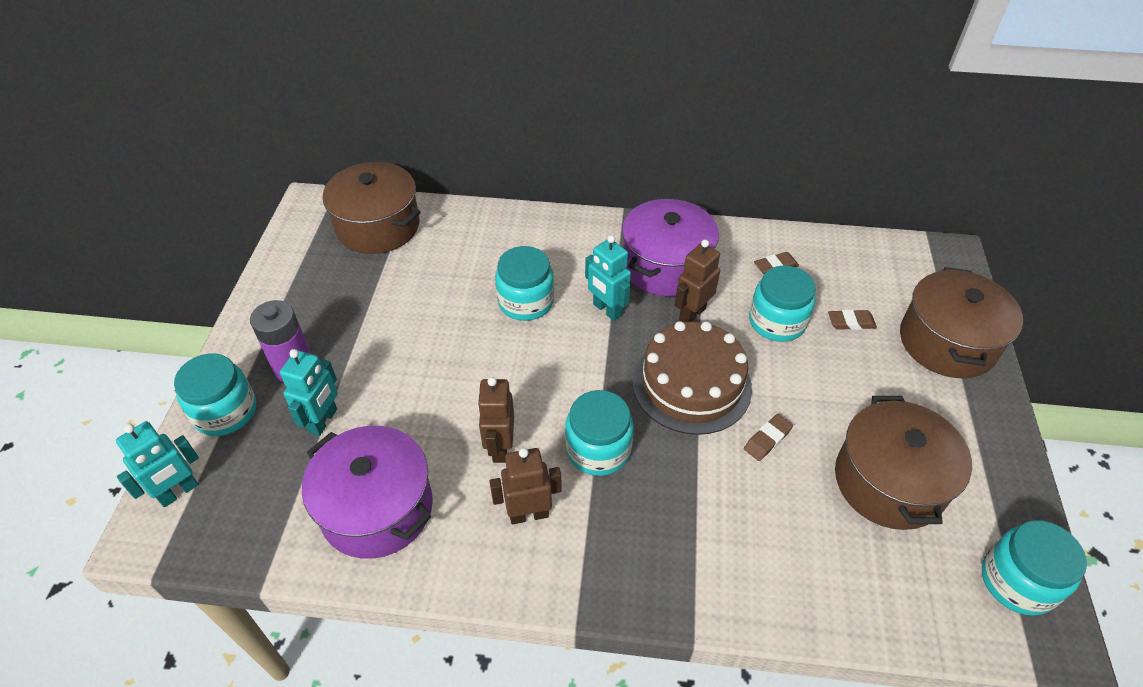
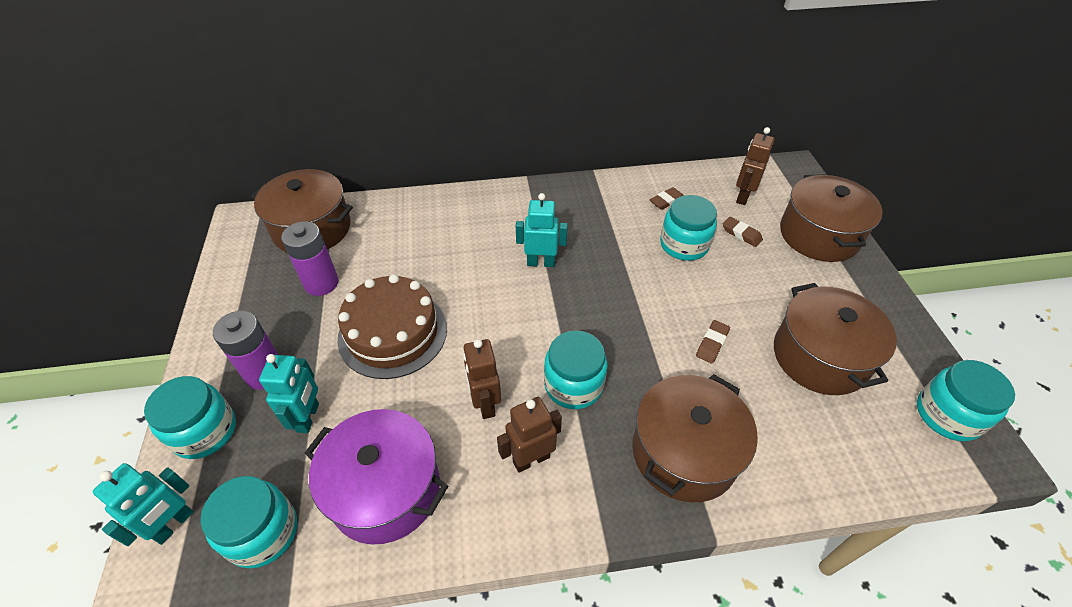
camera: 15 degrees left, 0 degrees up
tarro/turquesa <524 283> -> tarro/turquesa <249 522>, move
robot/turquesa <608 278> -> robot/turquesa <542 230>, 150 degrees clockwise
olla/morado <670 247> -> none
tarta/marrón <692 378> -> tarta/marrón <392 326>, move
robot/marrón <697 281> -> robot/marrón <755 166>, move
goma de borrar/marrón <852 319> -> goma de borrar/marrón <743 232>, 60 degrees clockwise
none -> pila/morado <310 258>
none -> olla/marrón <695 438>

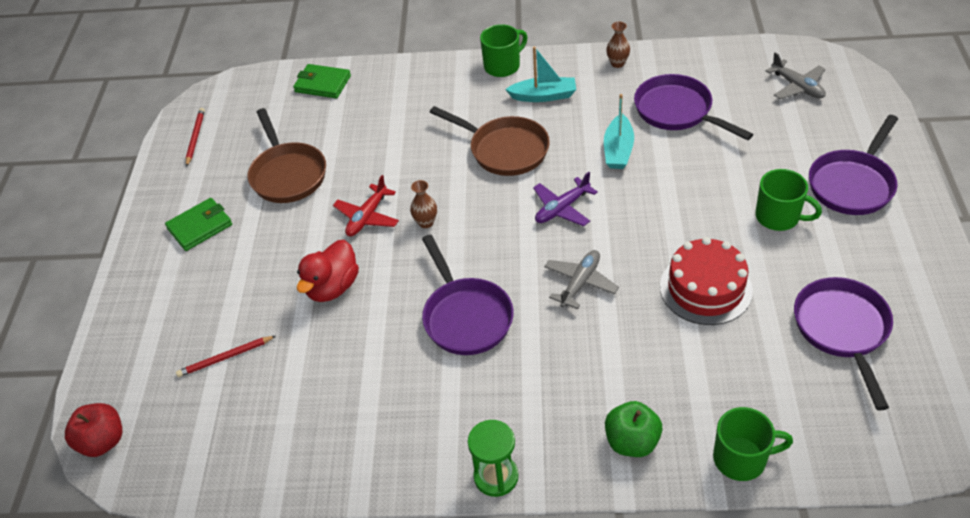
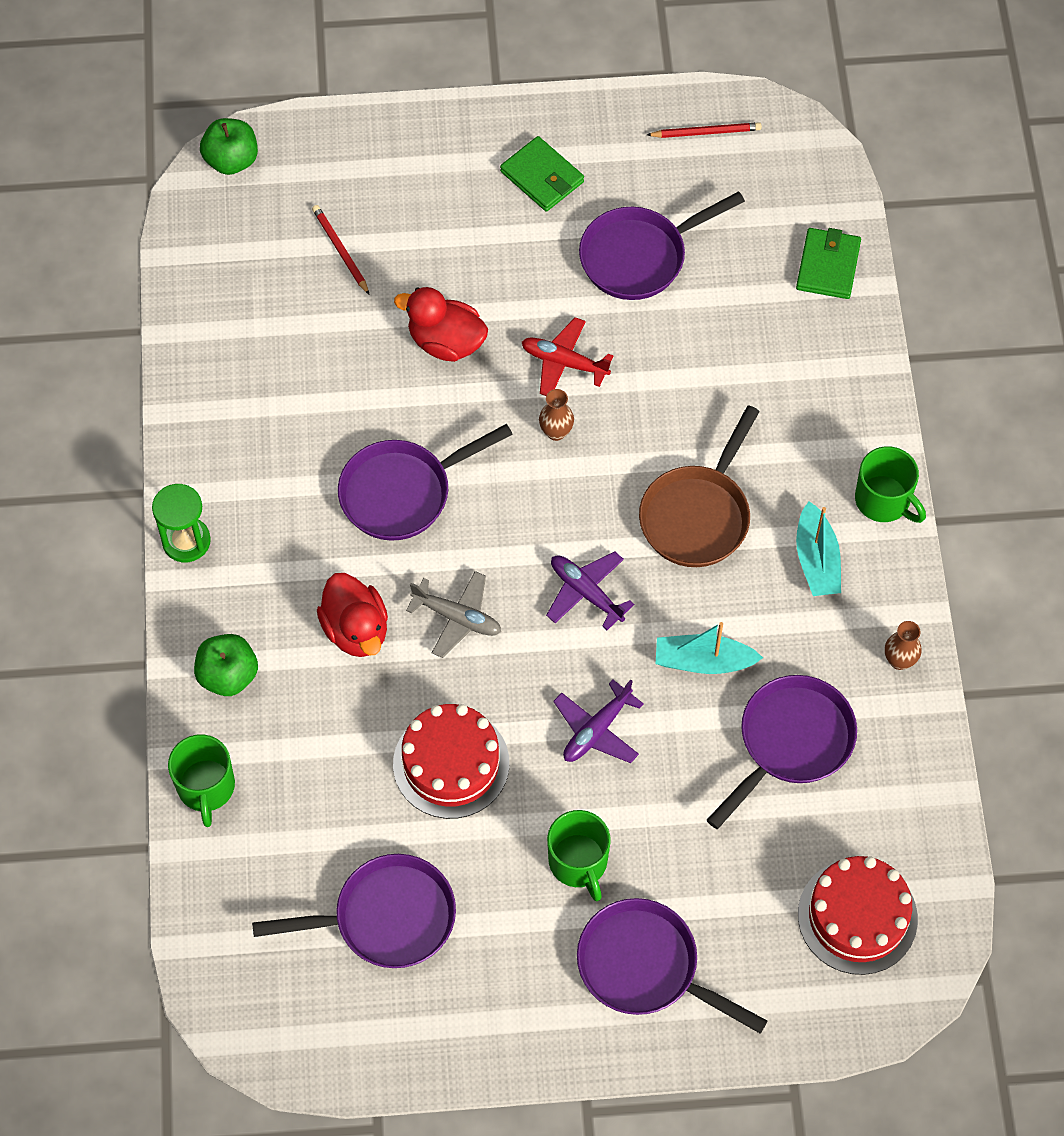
camera: 80 degrees right, 15 degrees up
manzana/rojo <93 430> -> manzana/verde <229 146>
sartén/marrón <287 155> -> sartén/morado <662 245>
taza/verde <788 200> -> taza/verde <579 855>, 45 degrees counterclockwise
avión/gris <795 75> -> tarta/rojo <858 915>
none -> pato/rojo <352 615>
none -> avión/morado <598 721>

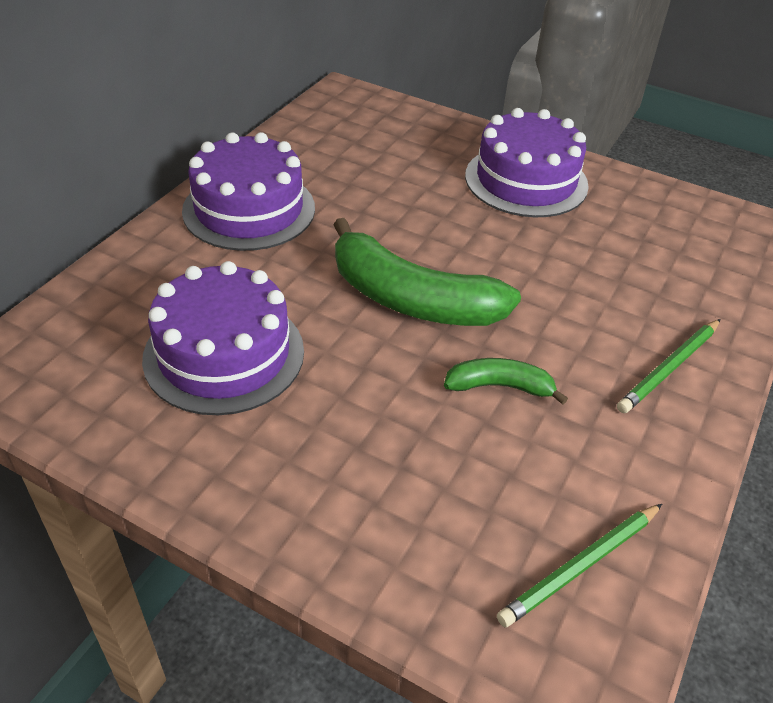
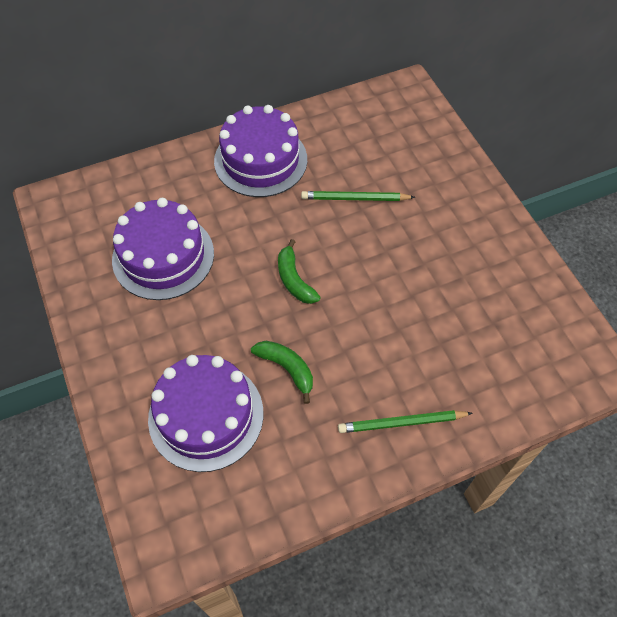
camera: 40 degrees right, 15 degrees up
plátano/verde <427 272> -> plátano/verde <299 271>, x0.51
tarta/morado <527 162> -> tarta/morado <206 413>, move
lápiz/verde <579 566> -> lápiz/verde <358 196>, move

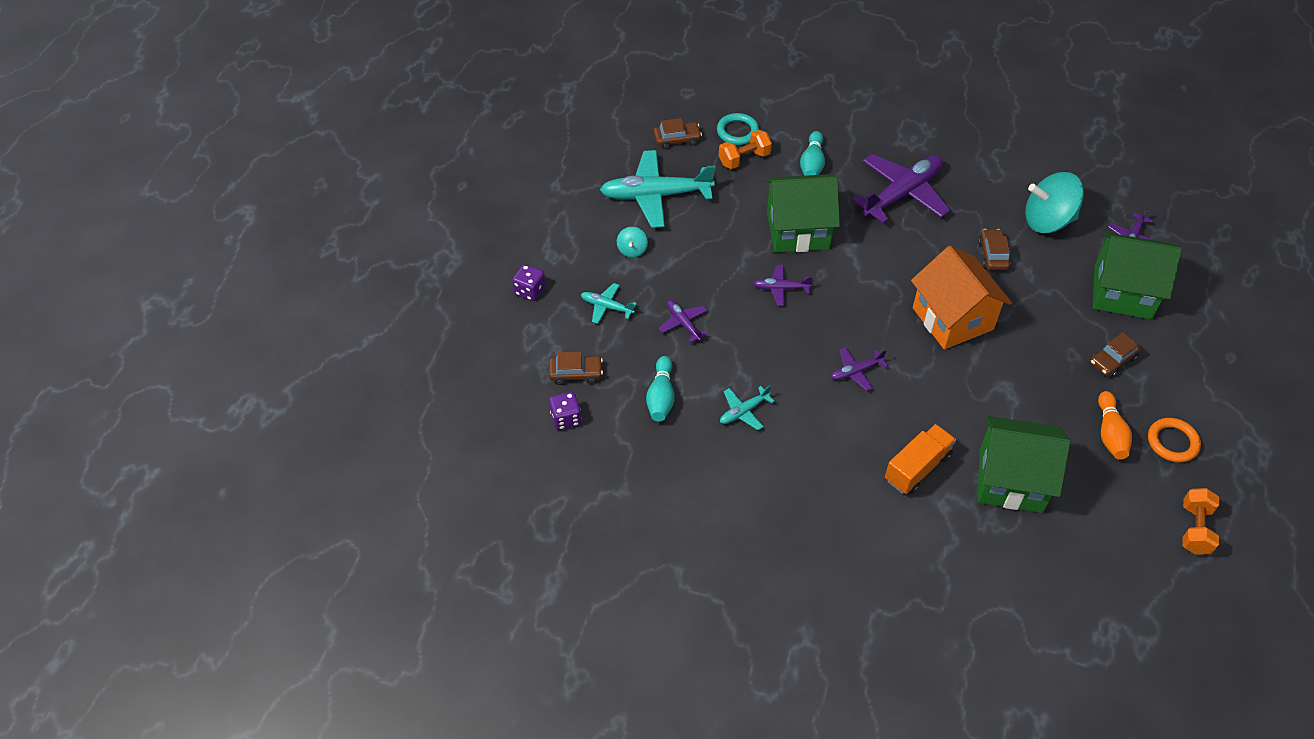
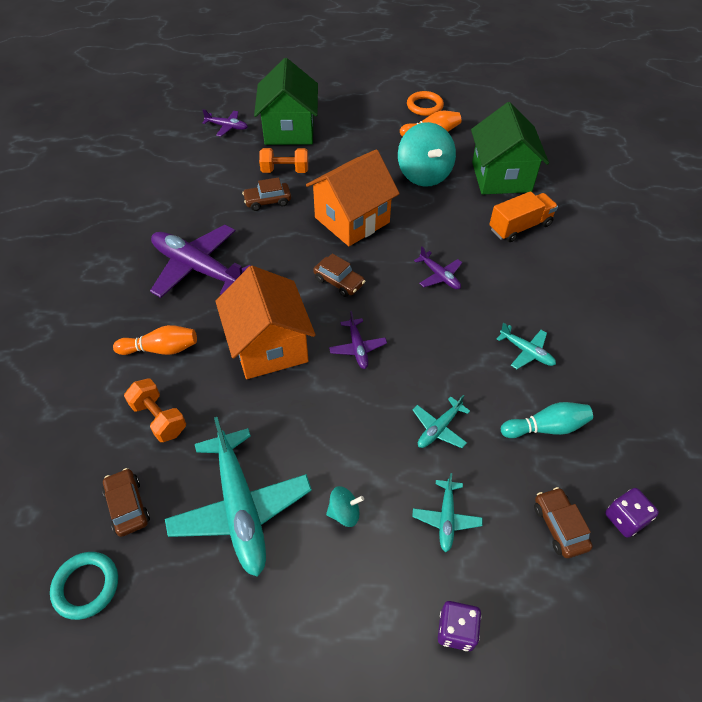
camera: 105 degrees left, 0 degrees up
avión/morado <683 321> -> avión/turquesa <441 421>
anillo/turquesa <738 129> -> anillo/turquesa <84 586>, move
casa/verde <802 213> -> casa/naranja <265 322>
bolo/turquesa <812 153> -> bolo/naranja <155 340>
camión/naranja <920 459> -> camión/naranja <523 216>, 120 degrees clockwise
peonza/turquesa <1054 202> -> peonza/turquesa <427 154>, move
coche/marrón <1115 355> -> coche/marrón <339 275>, move
mancuerna/naranja <1200 521> -> mancuerna/naranja <283 160>, move

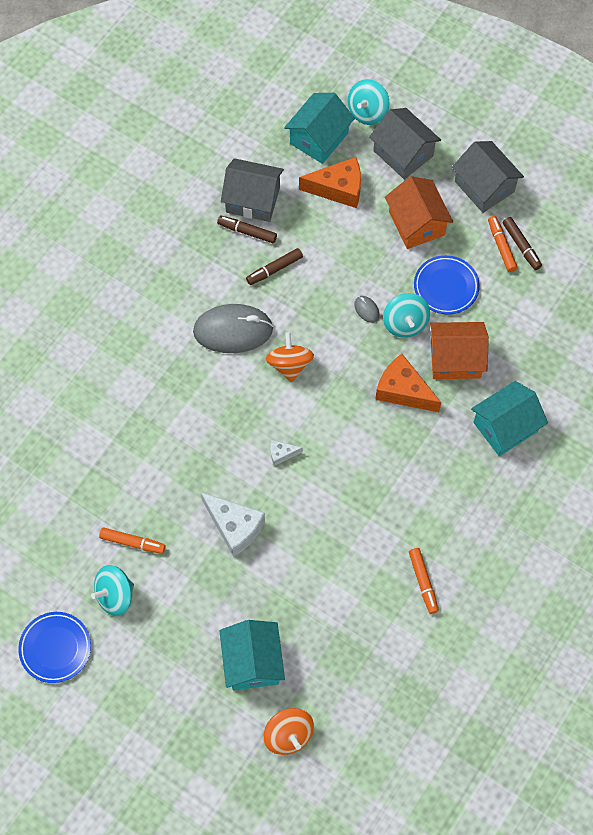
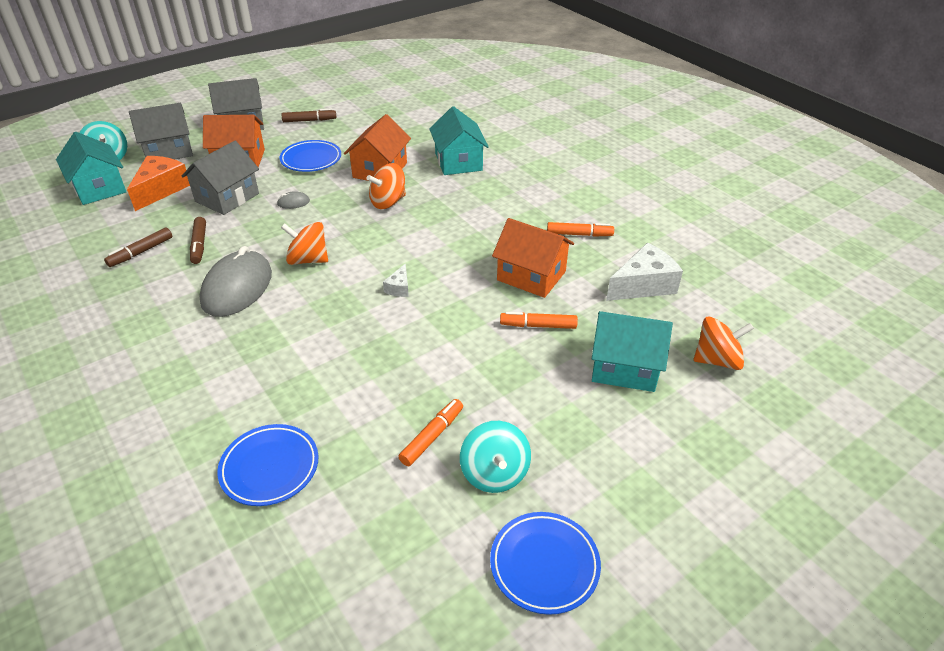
camera: 70 degrees left, 25 degrees down
queso/blanco <233 524> -> queso/blanco <644 272>, move
casa/gris <252 190> -> casa/gris <220 178>, move
queso/naranja <408 383> -> peonza/naranja <386 186>
peonza/turquesa <406 315> -> none
rotulador/naranja <502 244> -> rotulador/naranja <539 320>, move
none -> plato/azul <267 465>
none -> casa/naranja <533 258>

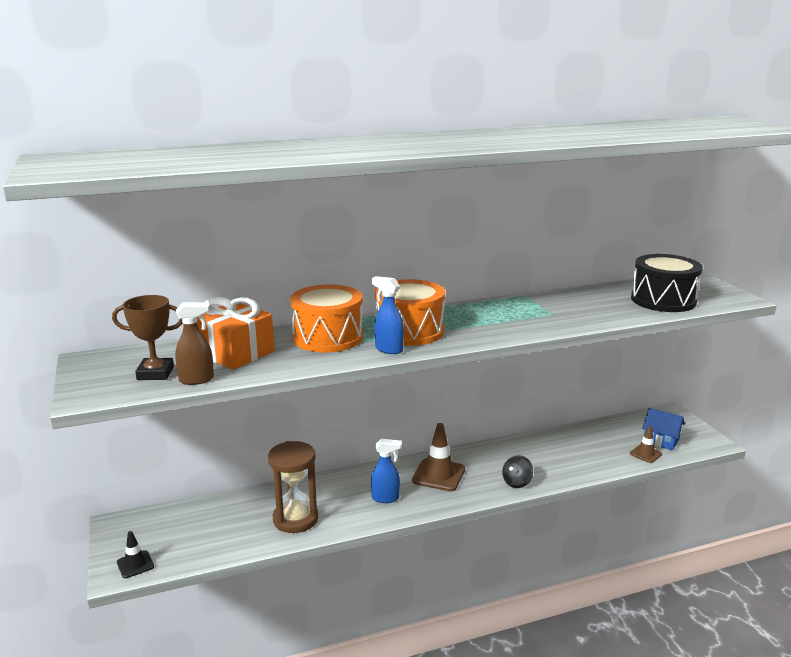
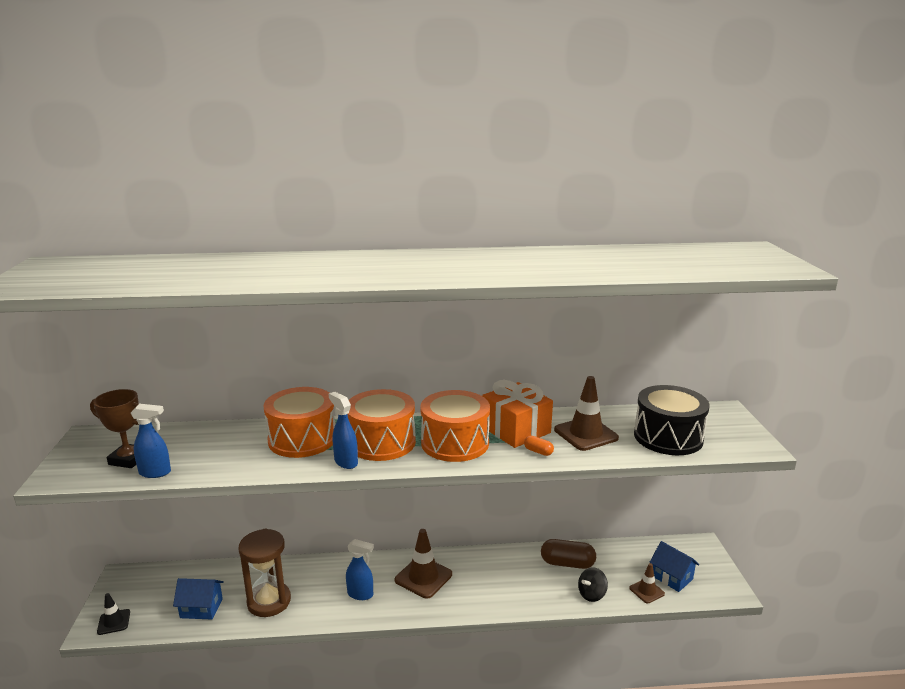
camera: 15 degrees right, 0 degrees up
pulverizador/marrón <194 343> -> pulverizador/azul <151 441>
regalo/naranja <236 333> -> regalo/naranja <517 414>, move
peonza/negro <517 471> -> peonza/negro <593 584>, move
none -> casa/azul <198 598>
none -> tambor/naranja <455 426>
none -> cápsula/naranja <539 446>
none -> cápsula/marrón <568 554>
none -> cono de tráfico/marrón <586 413>

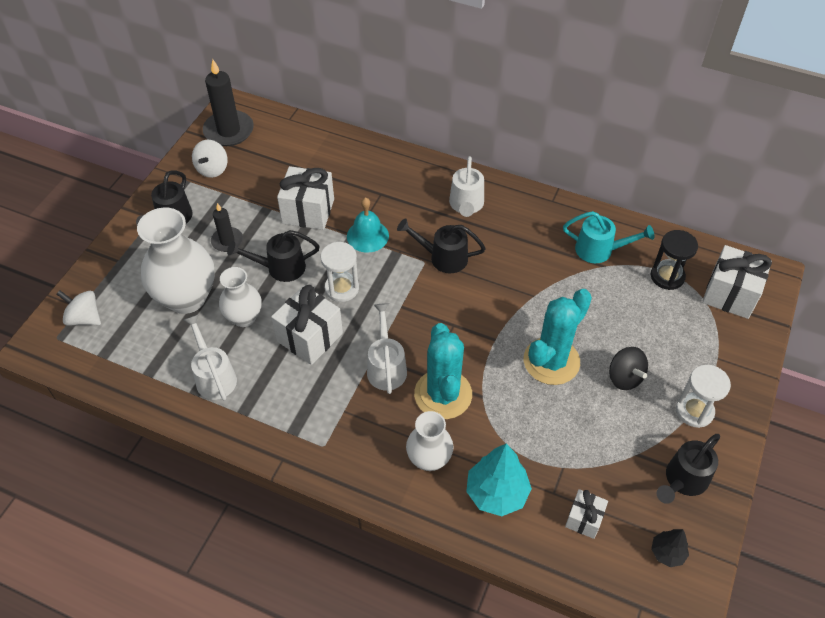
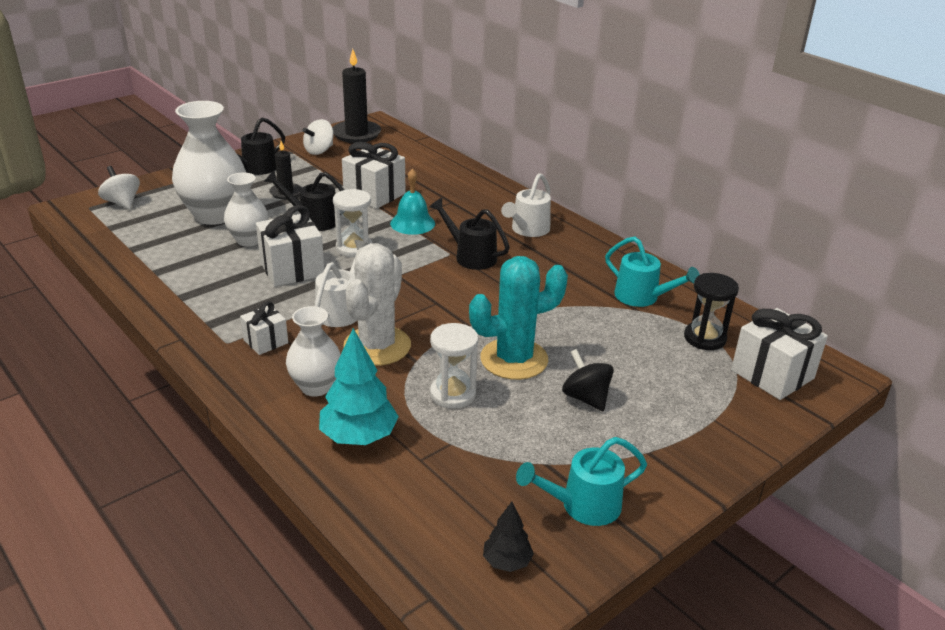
camera: 25 degrees right, 20 degrees down
regadera/blanco <210 357> -> none
cactus/turquesa <443 371> -> cactus/blanco <377 304>
regalo/blanco <586 514> -> regalo/blanco <264 328>, move
peonza/negro <628 368> -> peonza/negro <588 380>, 150 degrees clockwise
regadera/negro <688 469> -> regadera/turquesa <581 481>
reloj de arena/blanco <703 396> -> reloj de arena/blanco <454 366>, move

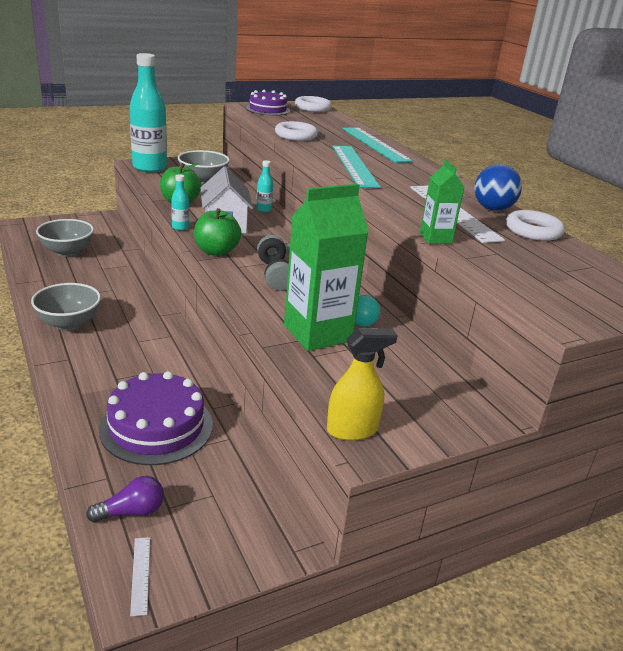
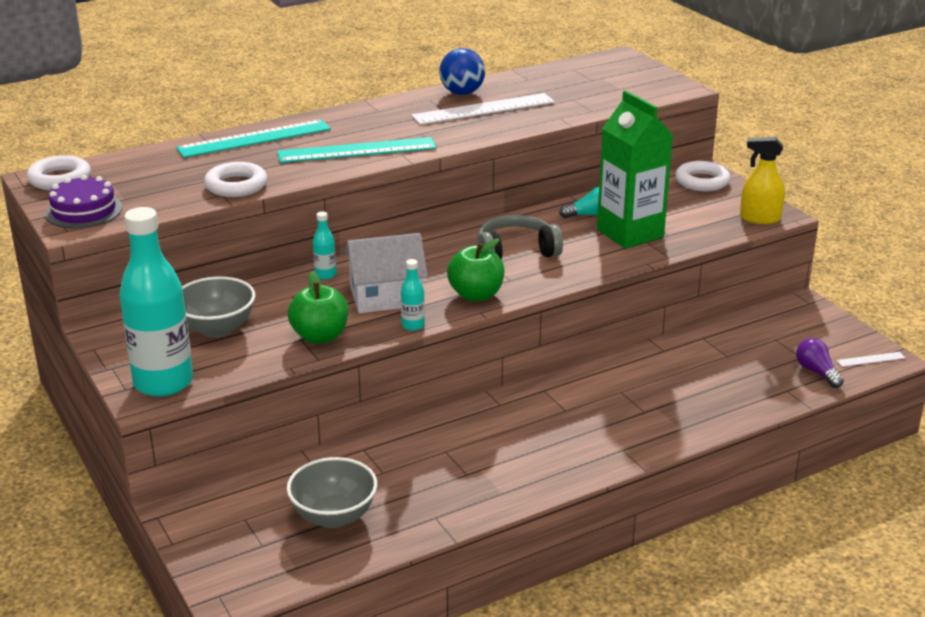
camera: 90 degrees left, 0 degrees up
cuenco/gris <66 307> -> none
tarta/morado <156 418> -> none
pulverizador/amarillo <362 384> -> pulverizador/amarillo <762 180>, 60 degrees counterclockwise
cartón de leche/verde <442 202> -> none
anillo/blanco <535 225> -> anillo/blanco <702 176>, move

